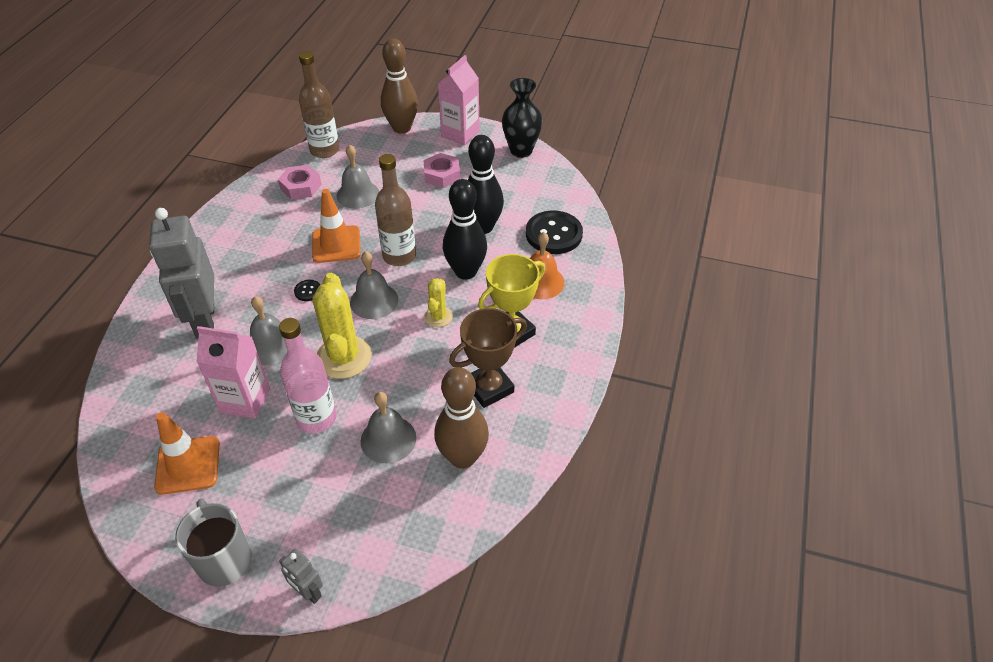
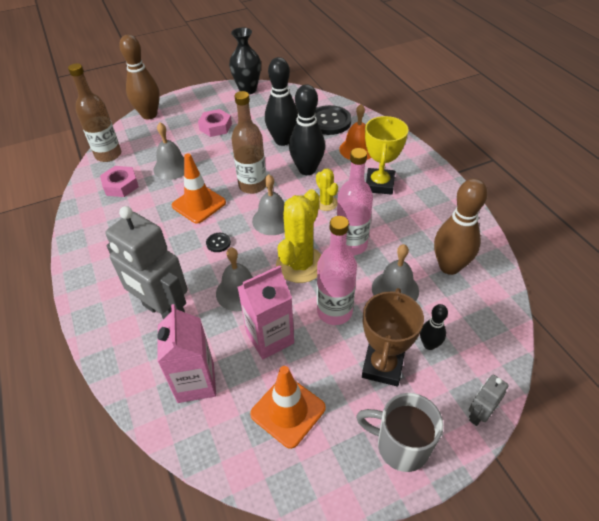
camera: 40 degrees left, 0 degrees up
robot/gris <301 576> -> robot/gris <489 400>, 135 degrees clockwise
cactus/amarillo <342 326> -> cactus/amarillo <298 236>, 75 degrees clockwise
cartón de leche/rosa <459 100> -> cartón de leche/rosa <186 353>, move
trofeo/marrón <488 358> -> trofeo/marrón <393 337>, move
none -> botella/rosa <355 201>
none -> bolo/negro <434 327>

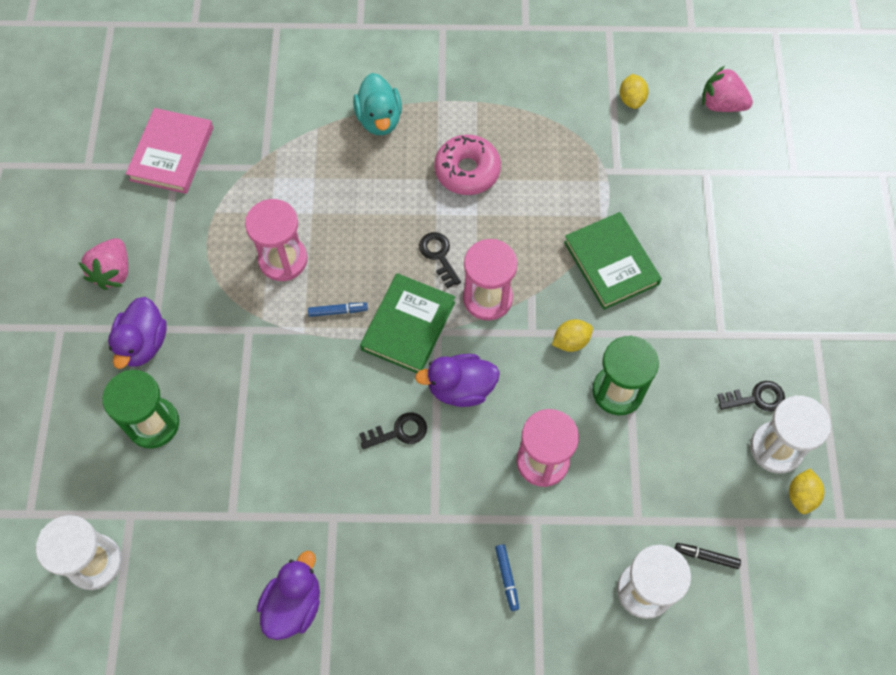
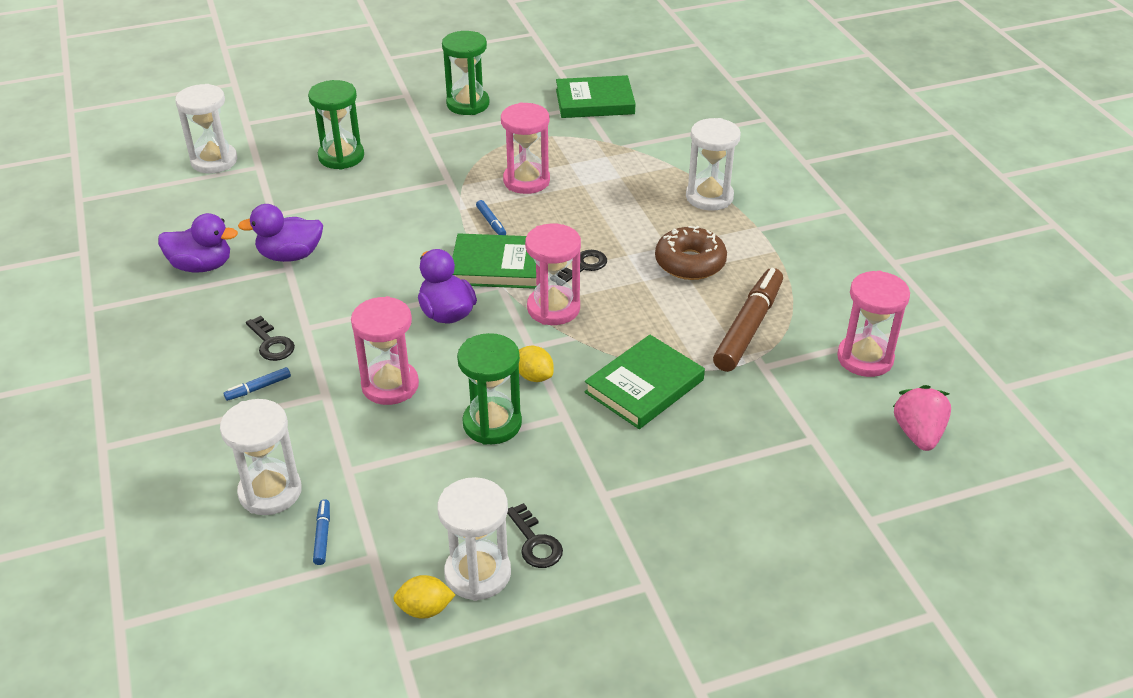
camera: 70 degrees right, 25 degrees down
fresa/rosa <103 264> -> reloj de arena/verde <466 73>
pato/morado <137 333> -> pato/morado <280 233>, move
libro/rosa <169 151> -> libro/verde <595 96>
pato/turquesa <377 104> -> reloj de arena/blanco <713 164>
llave/negro <393 430> -> llave/negro <270 338>, move
rosquilla/rosa <467 165> -> rosquilla/marrón <691 253>
limón/amarillo <634 91> -> reloj de arena/rosa <873 324>
rotulador/negro <708 556> -> rotulador/azul <321 532>
none -> rotulador/marrón <748 320>

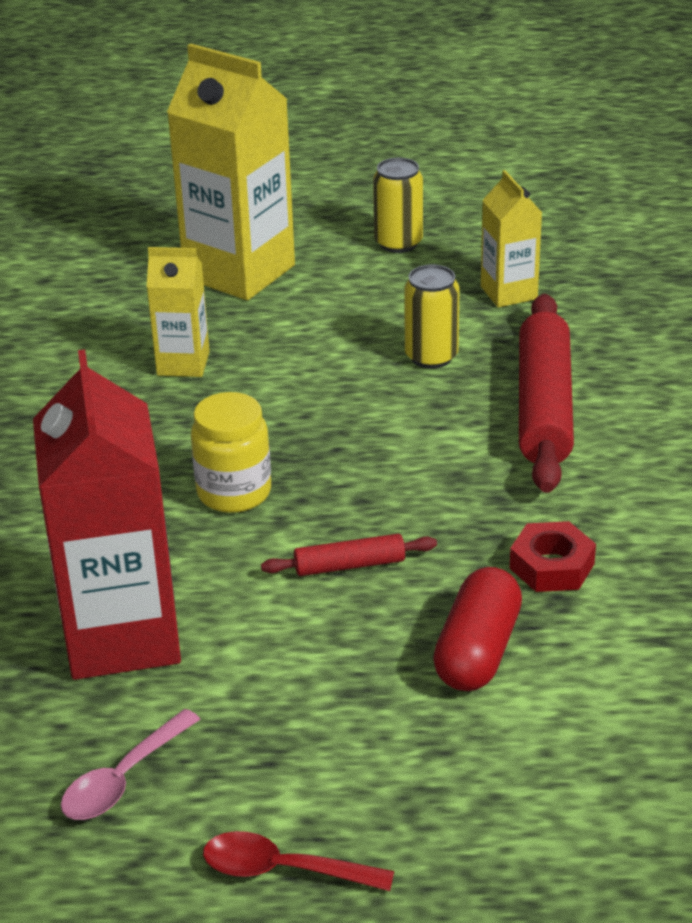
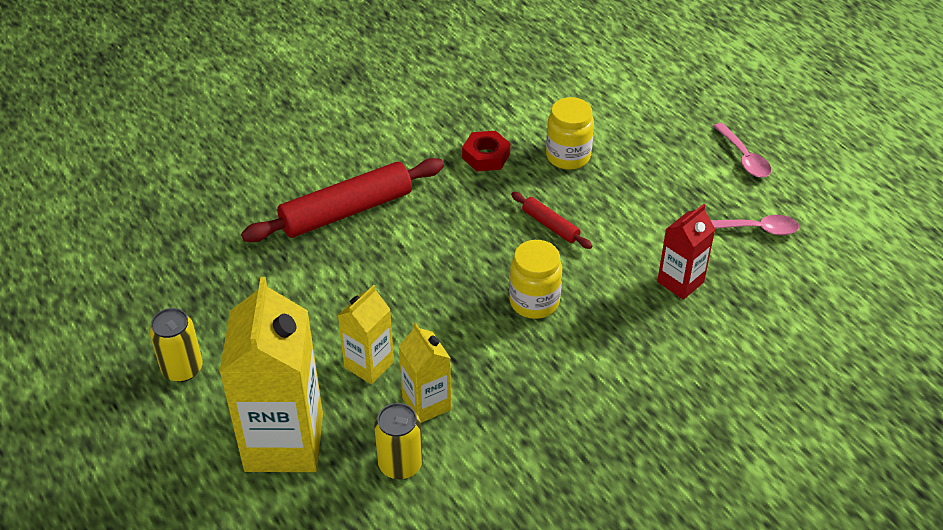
camera: 125 degrees left, 10 degrees up
cartón de leche/rojo <107 514> -> cartón de leche/rojo <686 252>, x0.53
cuchara/rojo <298 861> -> cuchara/rosa <742 150>
lata/amarillo <432 317> -> lata/amarillo <398 441>, move
cápsula/rojo <477 629> -> tarro/amarillo <570 133>
cartón de leche/amarillo <511 239> -> cartón de leche/amarillo <365 334>, move

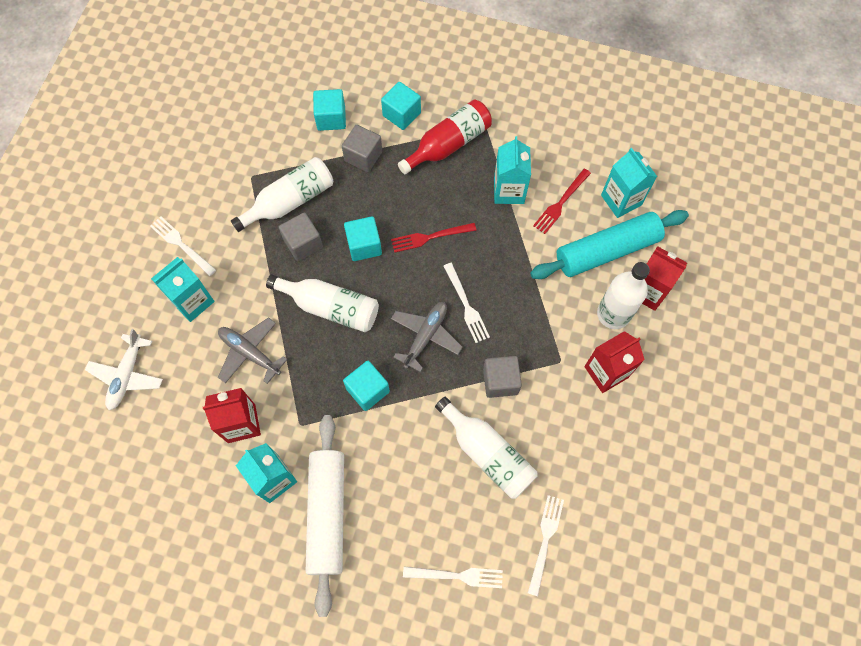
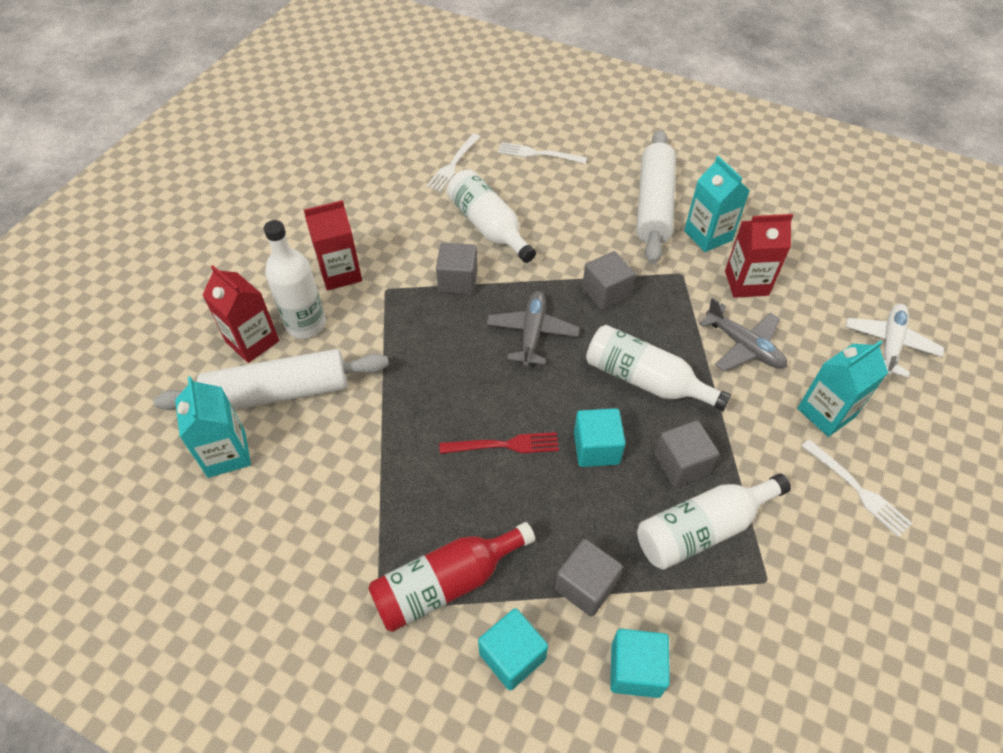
camera: 170 degrees left, 15 degrees down
cubo/turquesa <366 386> -> cubo/gris <608 280>
avión/gris <427 337> -> avión/gris <533 329>, 150 degrees clockwise
tenedor/blanco <466 303> -> none
cartón de leche/turquesa <512 170> -> none
rodillo/turquesa <609 244> -> rodillo/blanco <271 379>
tenedor/rojo <562 201> -> none

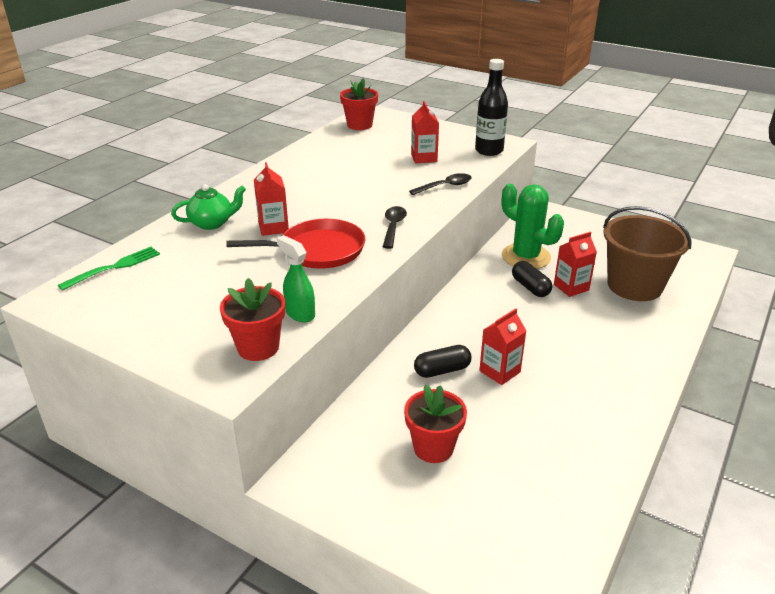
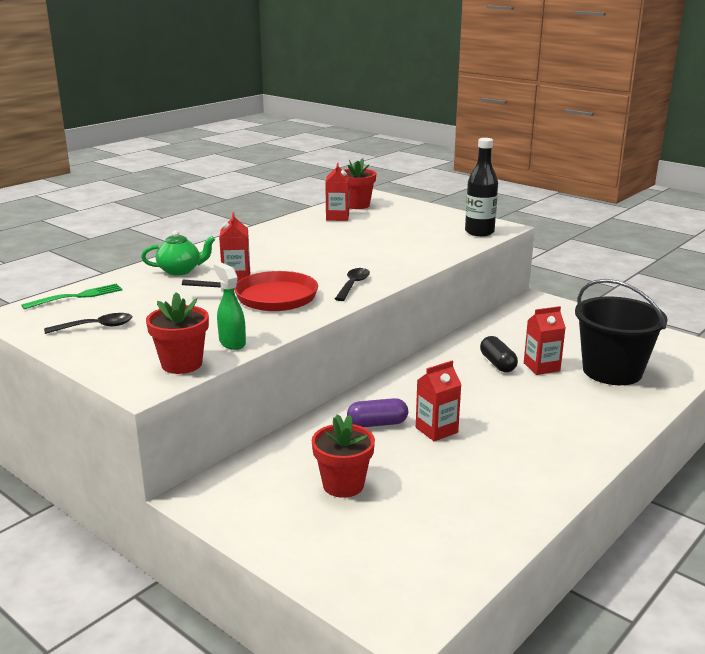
camera: 10 degrees right, 10 degrees down
cuchara/negro <440 184> -> cuchara/negro <88 323>, move
cartón de leche/rojo <425 132> -> cartón de leche/rojo <337 191>, move
cápsula/negro <442 361> -> cápsula/morado <377 412>
cactus/verde <533 226> -> none
balde/marrón <647 253> -> balde/negro <621 332>

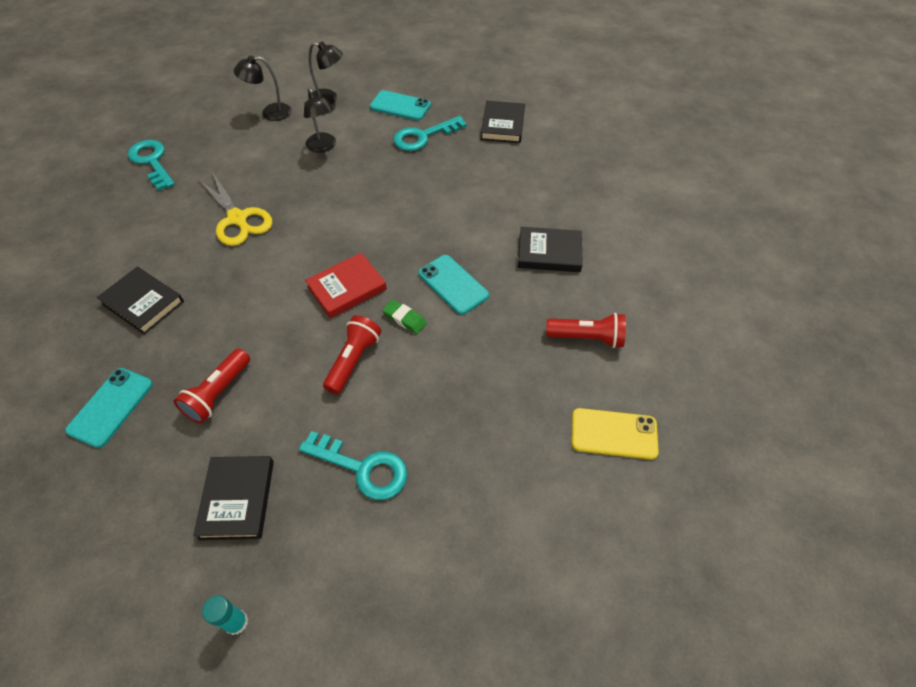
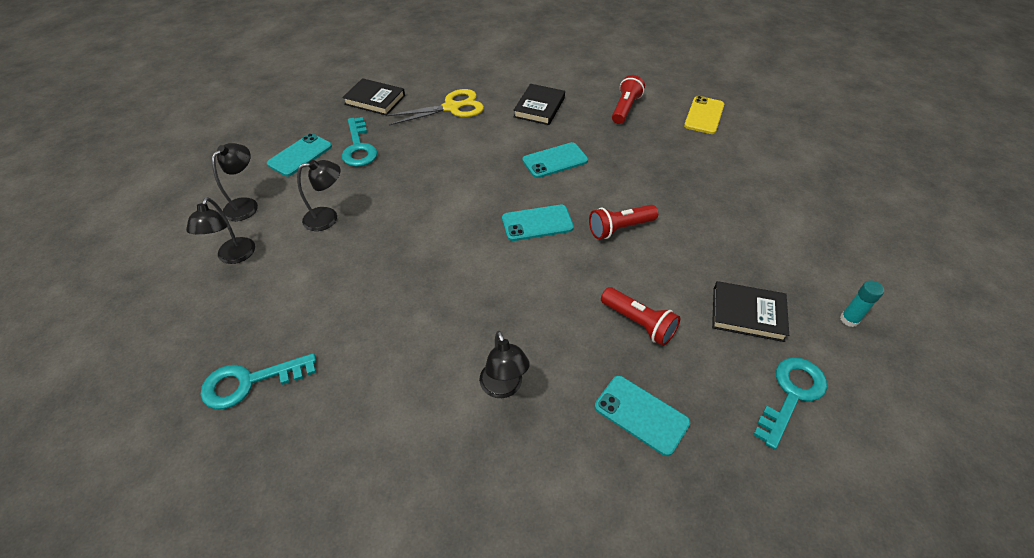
camera: 75 degrees left, 5 degrees down
libro/negro <140 301> -> lámpara/negro <504 364>
tijeras/amarillo <235 208> -> tijeras/amarillo <435 107>, move
llave/turquesa <353 465> -> llave/turquesa <790 403>, move
libro/rojo <346 285> -> móvil/turquesa <538 223>
lámpara de mano/rojo <352 354> -> lámpara de mano/rojo <623 221>, 60 degrees counterclockwise
goma de borrar/verde <404 316> -> none

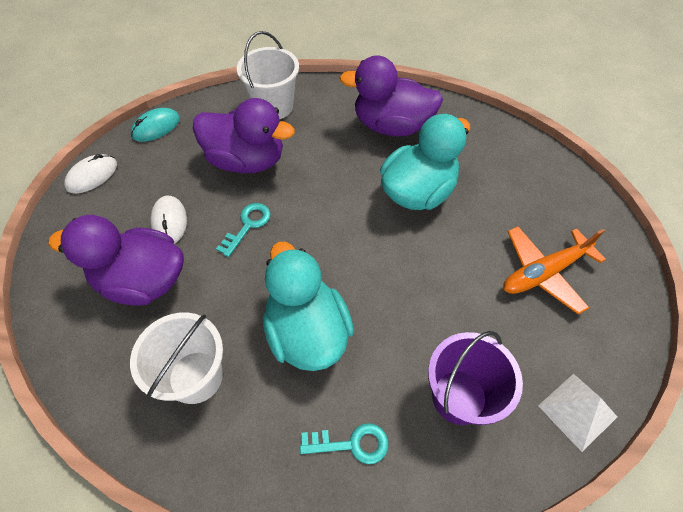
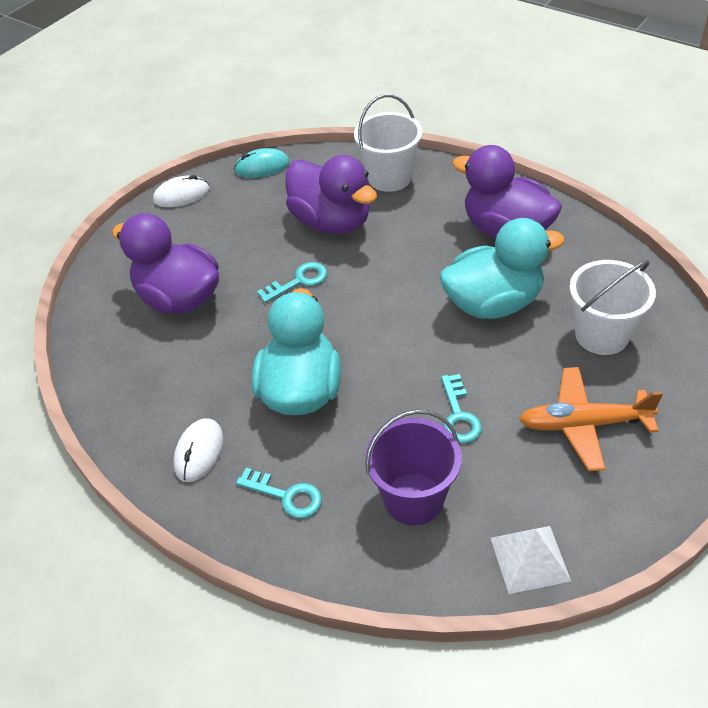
camera: 30 degrees right, 10 degrees down
balde/blanco <176 358> -> balde/blanco <612 307>, move
ratón/blanco <168 220> -> ratón/blanco <198 450>, move
none -> llave/turquesa <461 408>

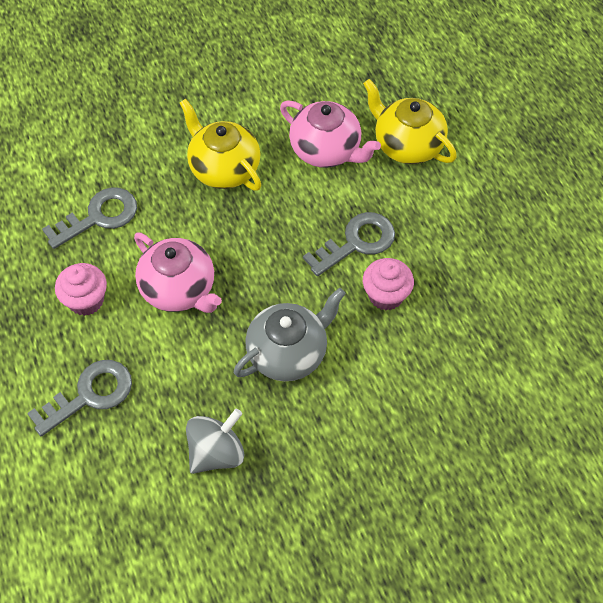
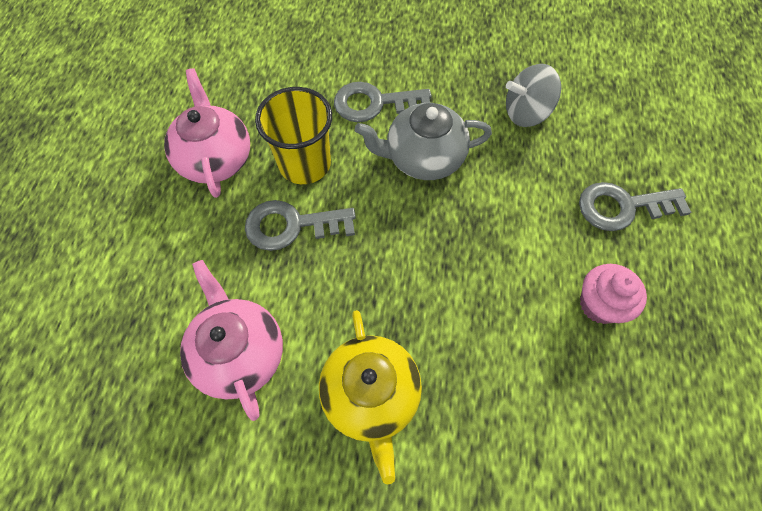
camera: 150 degrees left, 5 degrees up
llave/gris <89 218> -> llave/gris <382 102>, move
tetera/rosa <178 273> -> tetera/rosa <207 133>, move
tetera/amarillo <410 121> -> none
magdalena/rosa <388 284> -> vaso/amarillo <293 135>

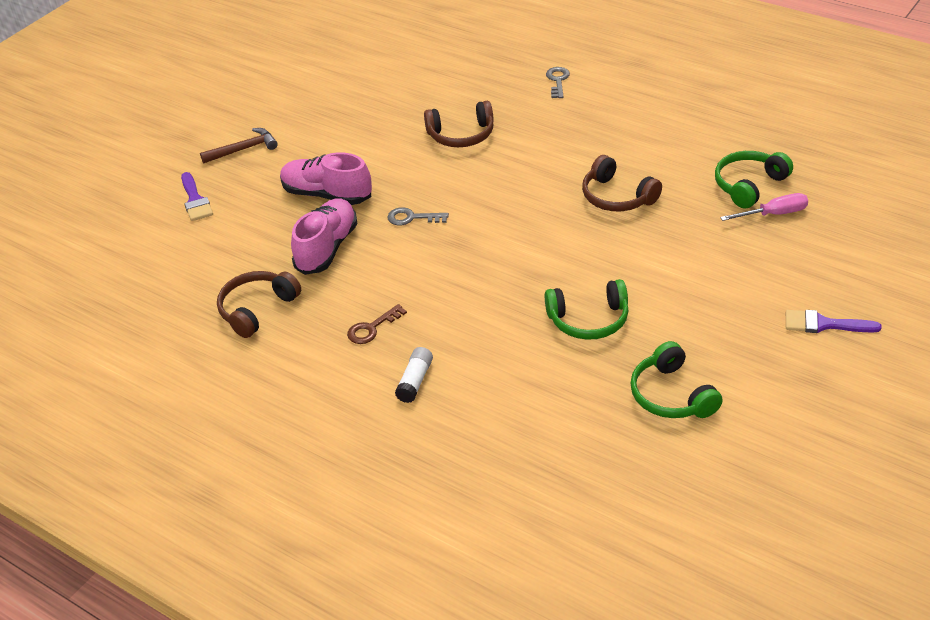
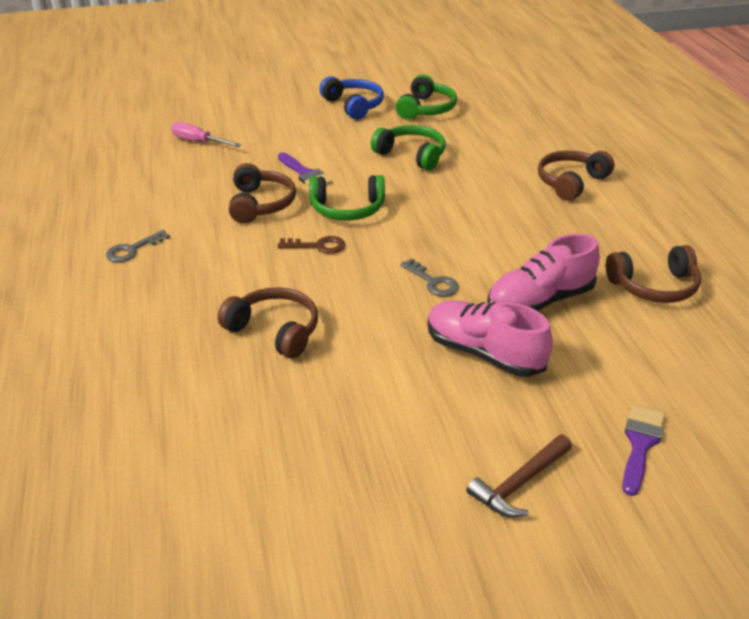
camera: 140 degrees left, 5 degrees down
martillo/marrón <239 146> -> martillo/marrón <519 475>, 60 degrees counterclockwise
zapato/rosa <326 178> -> zapato/rosa <490 338>, 150 degrees clockwise
llave/marrón <377 324> -> llave/marrón <312 245>, move
barra de pegamento/blanco <414 375> -> auriculares/marrón <576 176>
llave/gris <558 82> -> llave/gris <138 246>, move
auriculares/verde <754 180> -> auriculares/verde <347 198>, move
pincel/morado <834 321> -> pincel/morado <305 169>, move
none -> auriculares/azul <351 97>

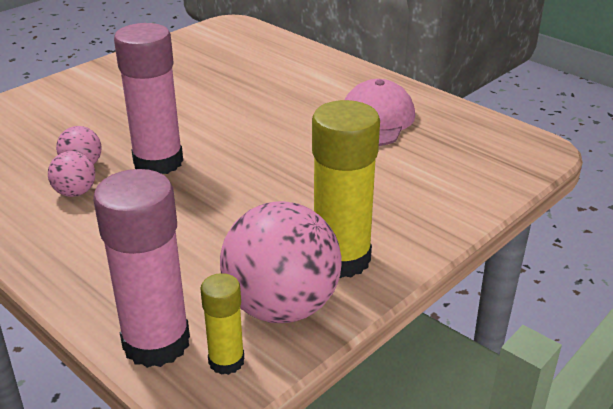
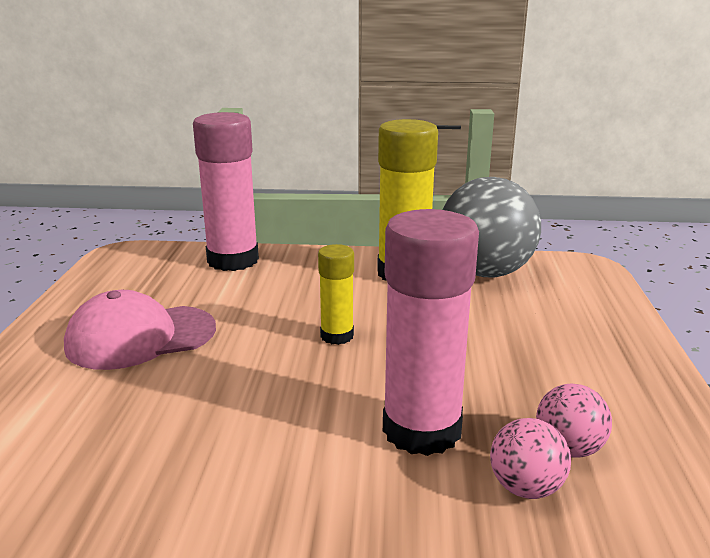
camera: 130 degrees left, 10 degrees down
barra de pegamento/rosa <141 268> -> barra de pegamento/rosa <226 191>, move
barra de pegamento/amarillo <222 324> -> barra de pegamento/amarillo <336 294>, move
pelota/rosa <281 262> -> pelota/gris <492 227>

